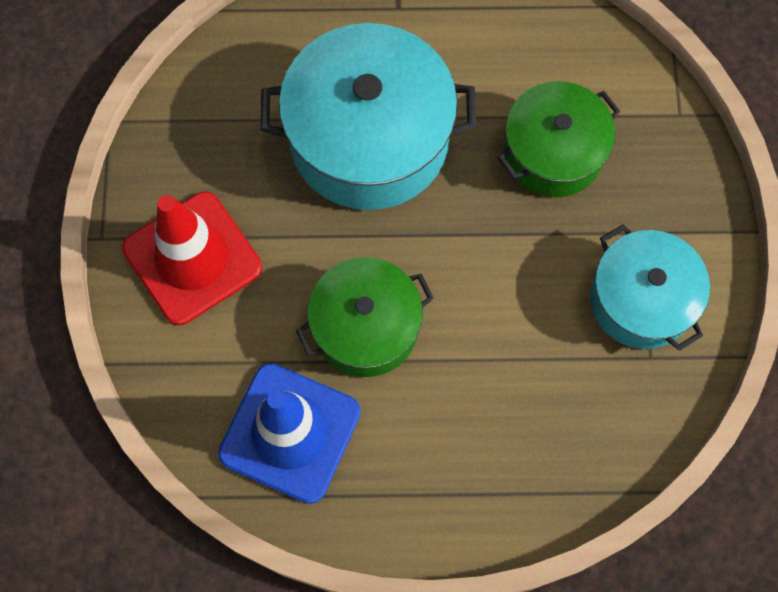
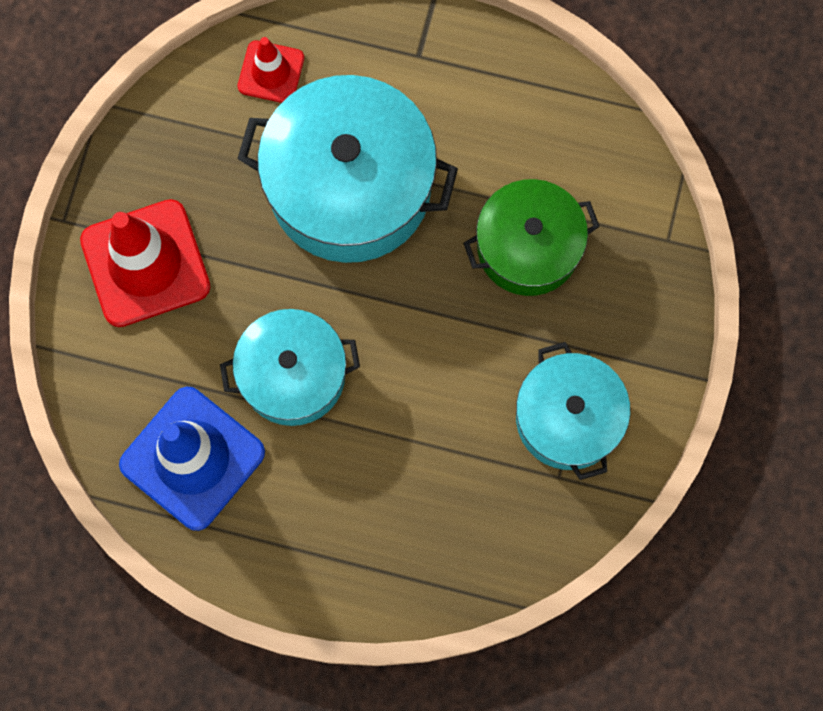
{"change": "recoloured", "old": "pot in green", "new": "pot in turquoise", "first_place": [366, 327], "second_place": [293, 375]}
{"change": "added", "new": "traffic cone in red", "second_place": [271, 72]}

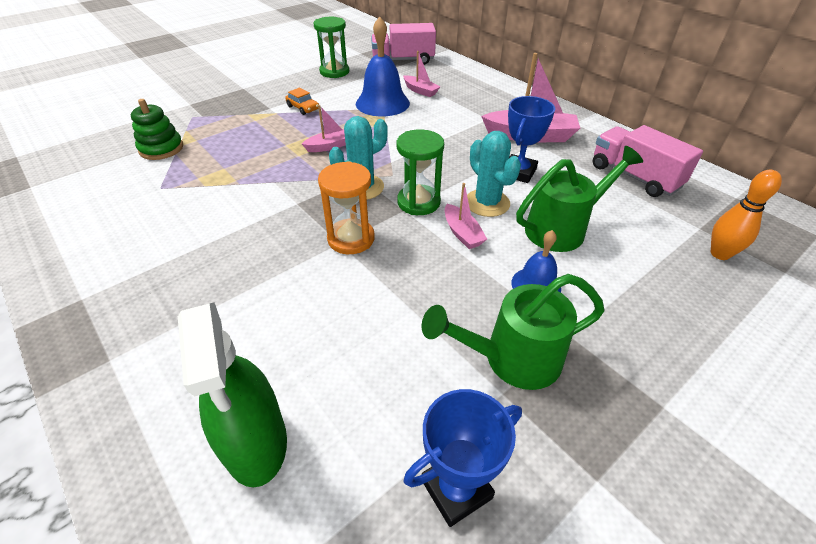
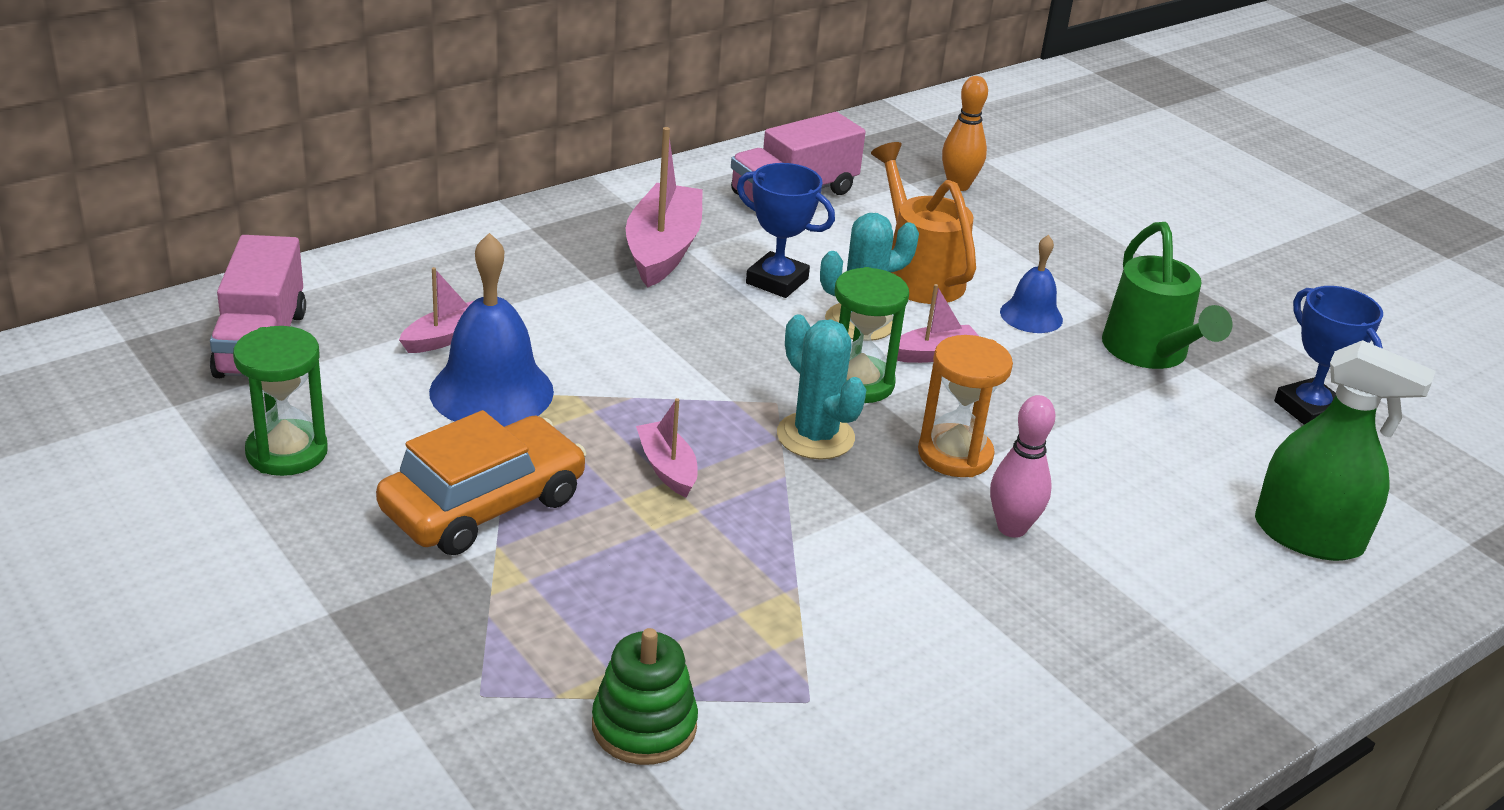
{"change": "turned", "old": "spray bottle in green", "first_place": [255, 442], "second_place": [1308, 536], "degrees": 45}
{"change": "resized", "old": "car in orange", "first_place": [303, 108], "second_place": [483, 504], "factor": 2.23}
{"change": "recoloured", "old": "watering can in green", "new": "watering can in orange", "first_place": [563, 228], "second_place": [918, 274]}
{"change": "added", "new": "bowling pin in pink", "second_place": [1012, 528]}

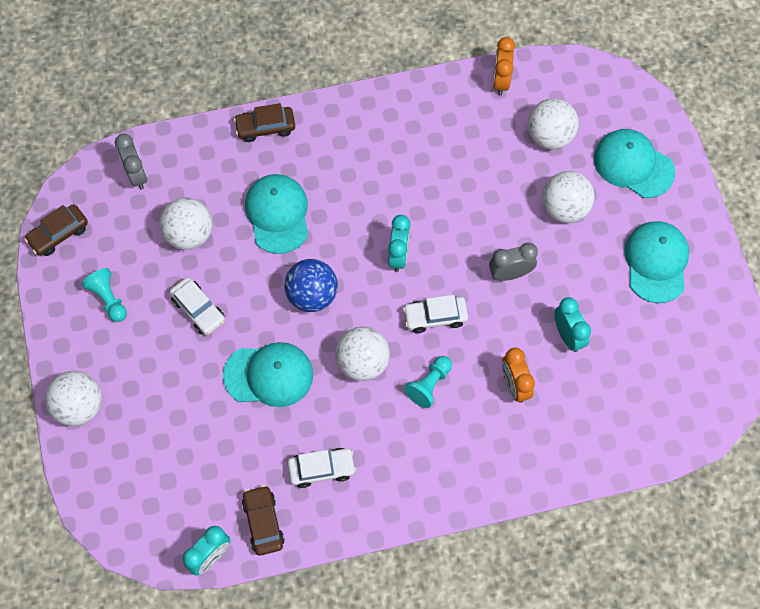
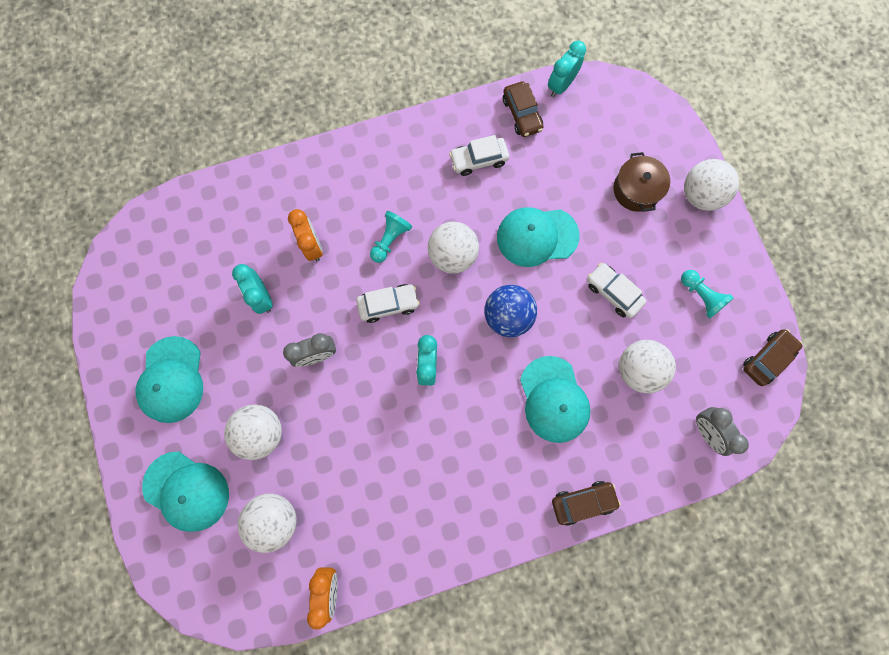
{"change": "added", "new": "pot in brown", "second_place": [636, 190]}

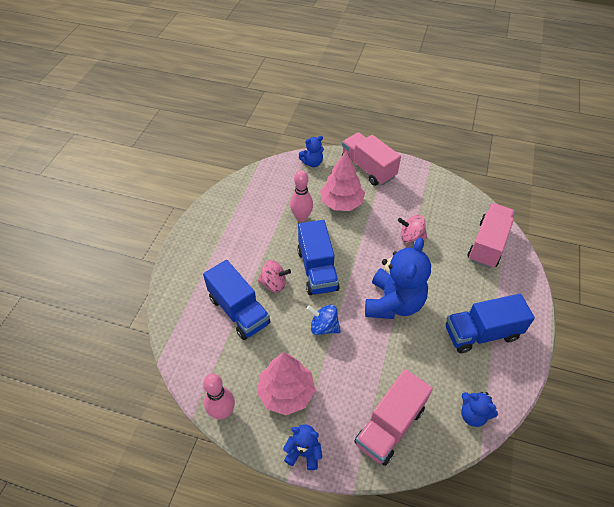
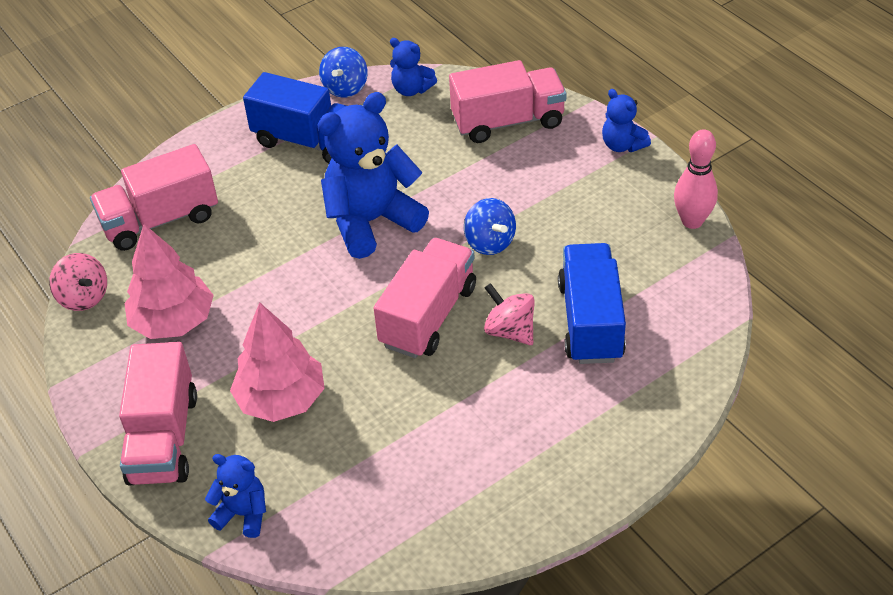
{"change": "moved", "old": "tree in pink", "first_place": [286, 392], "second_place": [173, 321]}
{"change": "removed", "old": "bowling pin in pink", "first_place": [301, 217]}
{"change": "recoloured", "old": "truck in blue", "new": "truck in pink", "first_place": [317, 269], "second_place": [428, 316]}
{"change": "moved", "old": "spinning top in pink", "first_place": [411, 237], "second_place": [84, 297]}
{"change": "turned", "old": "teddy bear in blue", "first_place": [473, 415], "second_place": [411, 89], "degrees": 135}
{"change": "added", "new": "spinning top in blue", "second_place": [345, 88]}

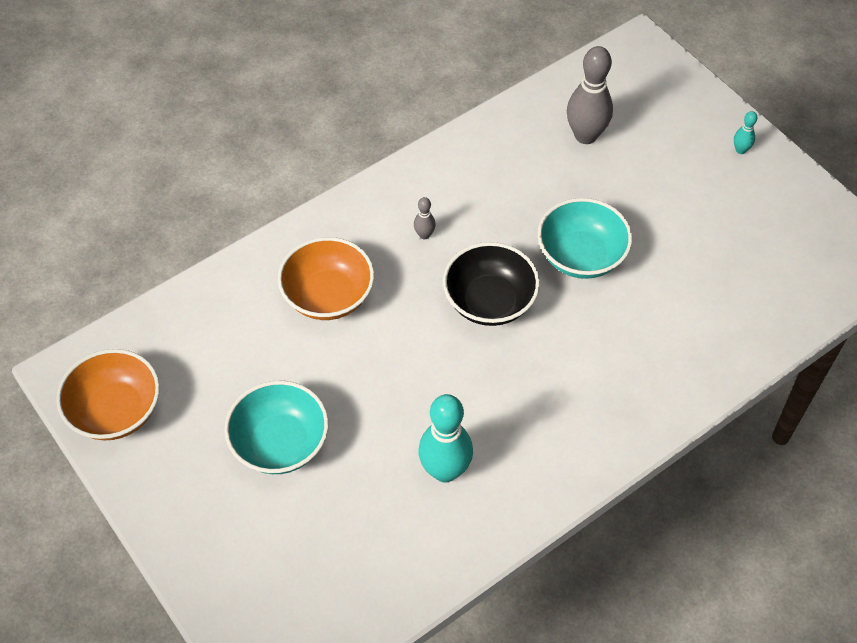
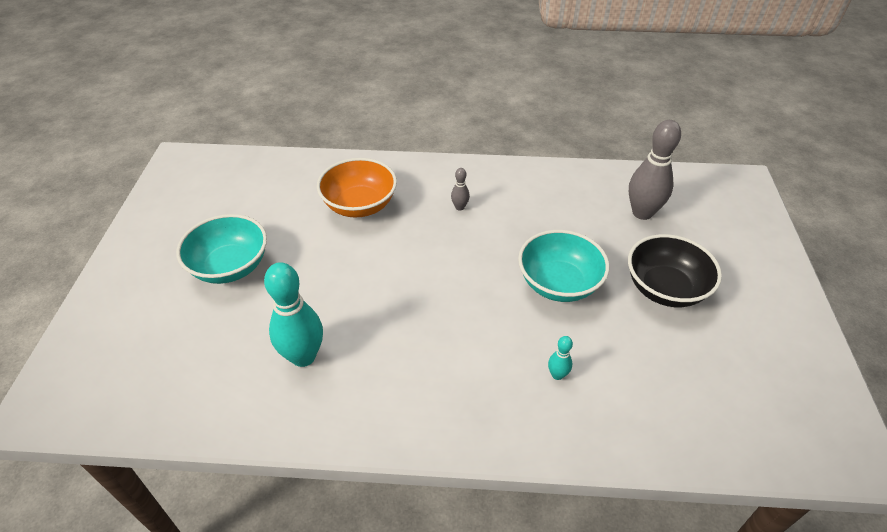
{"change": "removed", "old": "bowl in orange", "first_place": [116, 411]}
{"change": "moved", "old": "bowl in black", "first_place": [489, 301], "second_place": [665, 288]}
{"change": "moved", "old": "bowling pin in turquoise", "first_place": [740, 150], "second_place": [557, 375]}

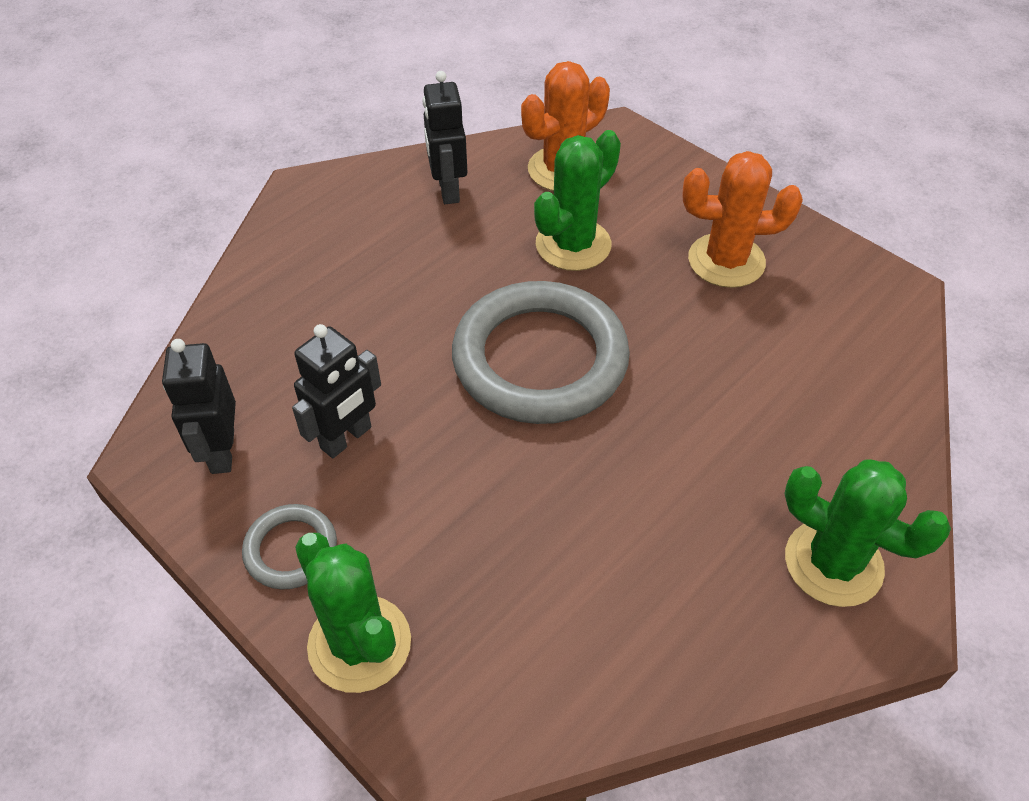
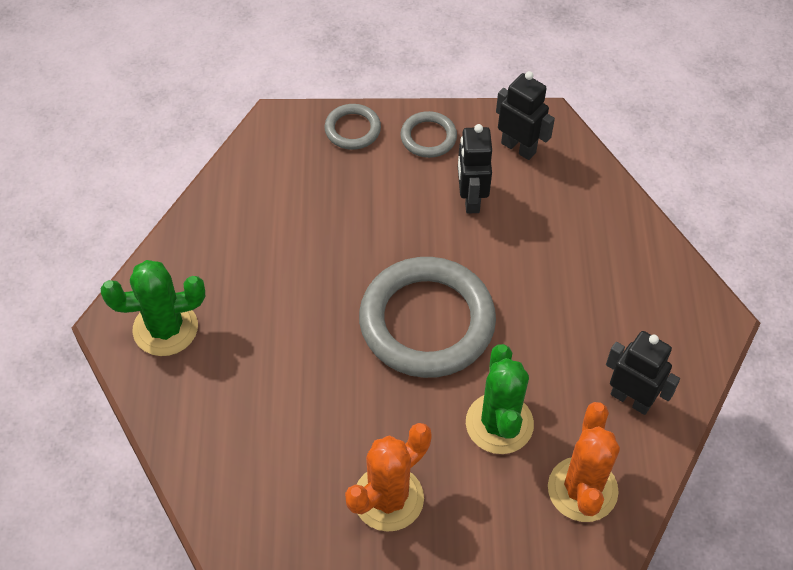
{"change": "replaced", "old": "cactus in green", "new": "ring in grey", "first_place": [359, 643], "second_place": [352, 129]}

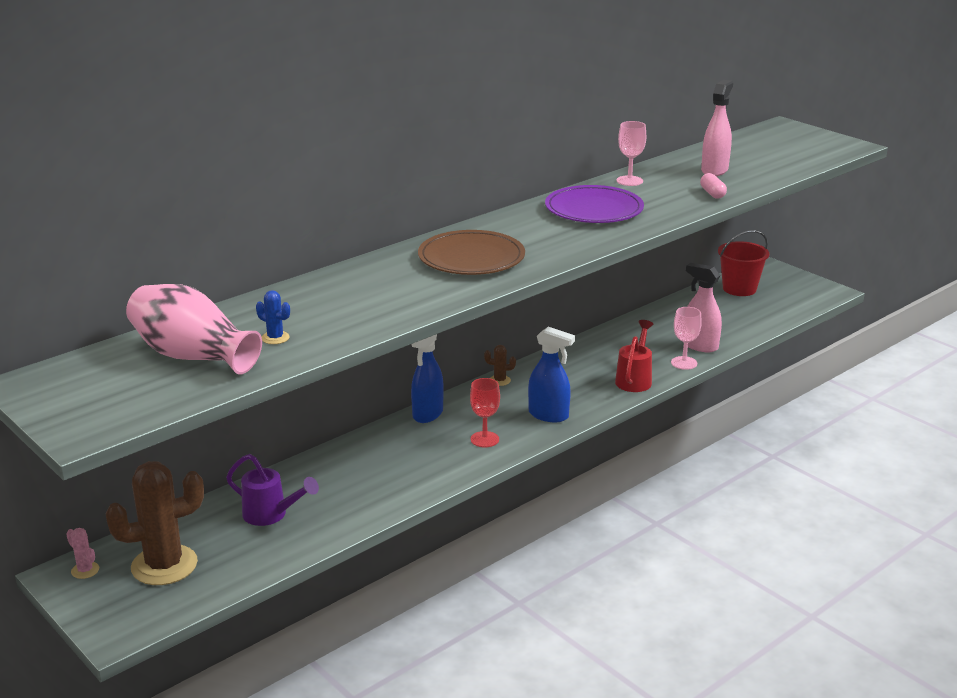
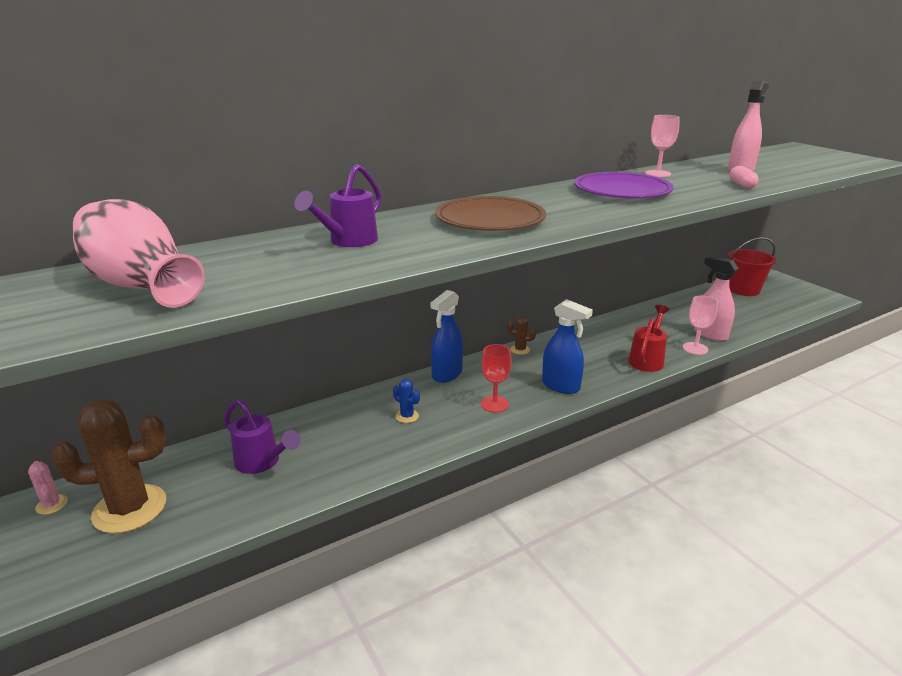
{"change": "moved", "old": "cactus in blue", "first_place": [275, 338], "second_place": [407, 416]}
{"change": "added", "new": "watering can in purple", "second_place": [348, 241]}

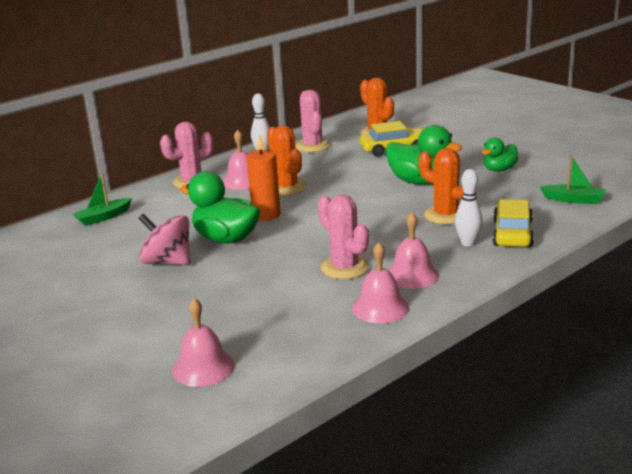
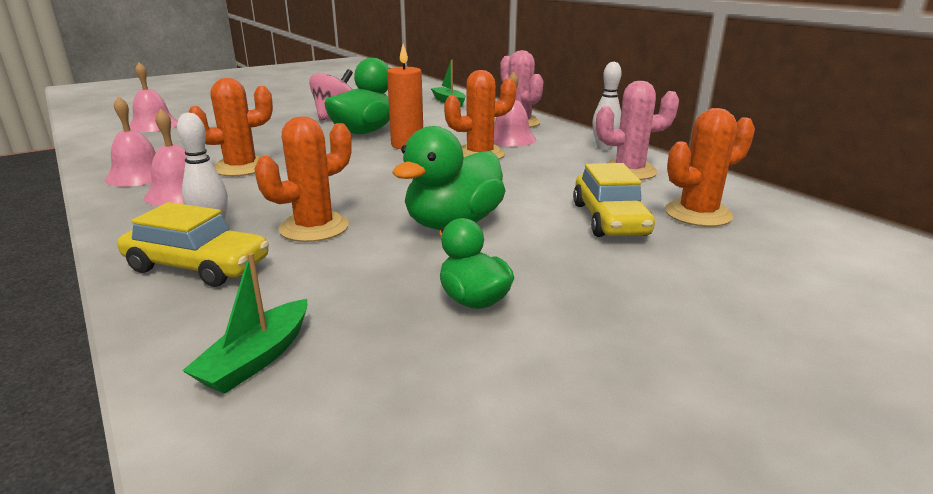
{"change": "recoloured", "old": "cactus in pink", "new": "cactus in orange", "first_place": [344, 268], "second_place": [241, 167]}

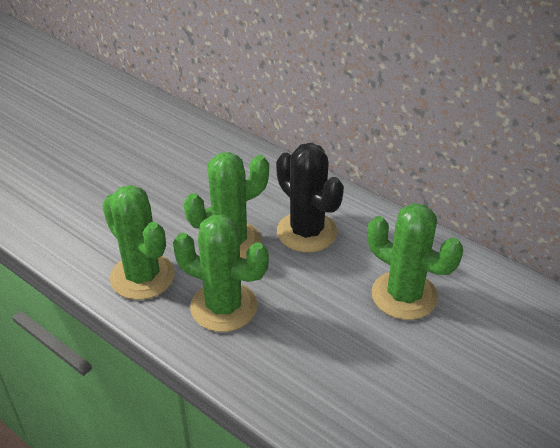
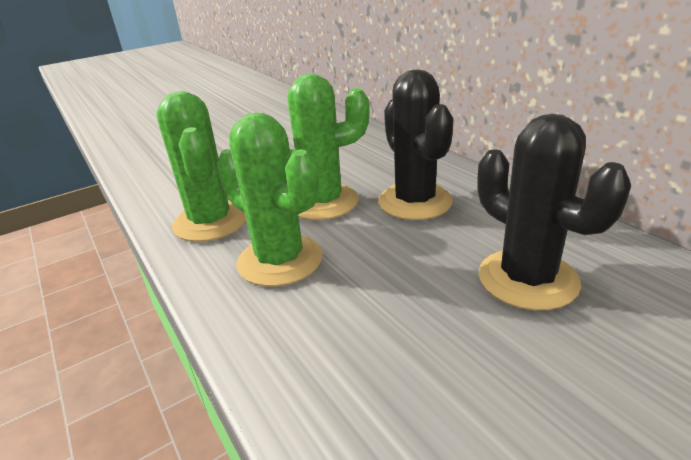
{"change": "recoloured", "old": "cactus in green", "new": "cactus in black", "first_place": [404, 295], "second_place": [527, 279]}

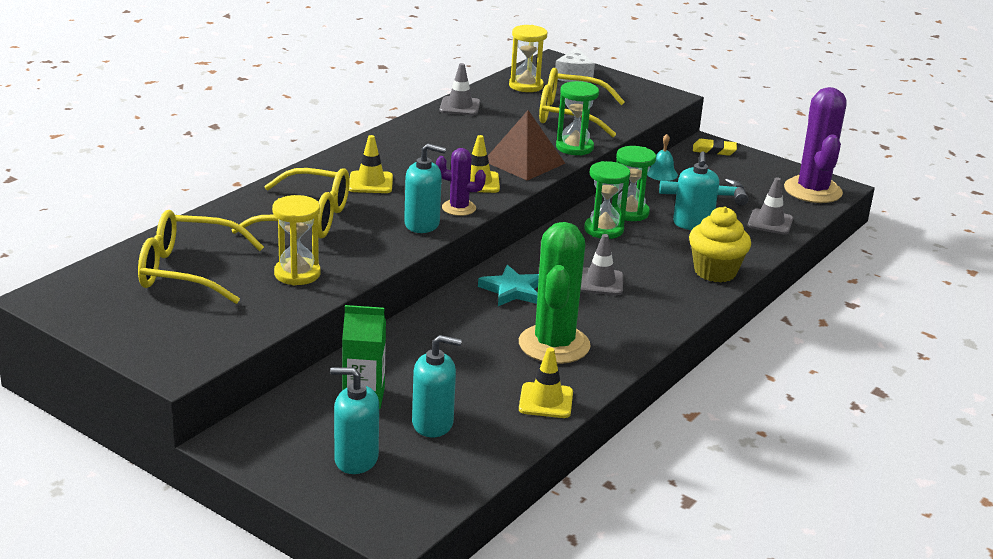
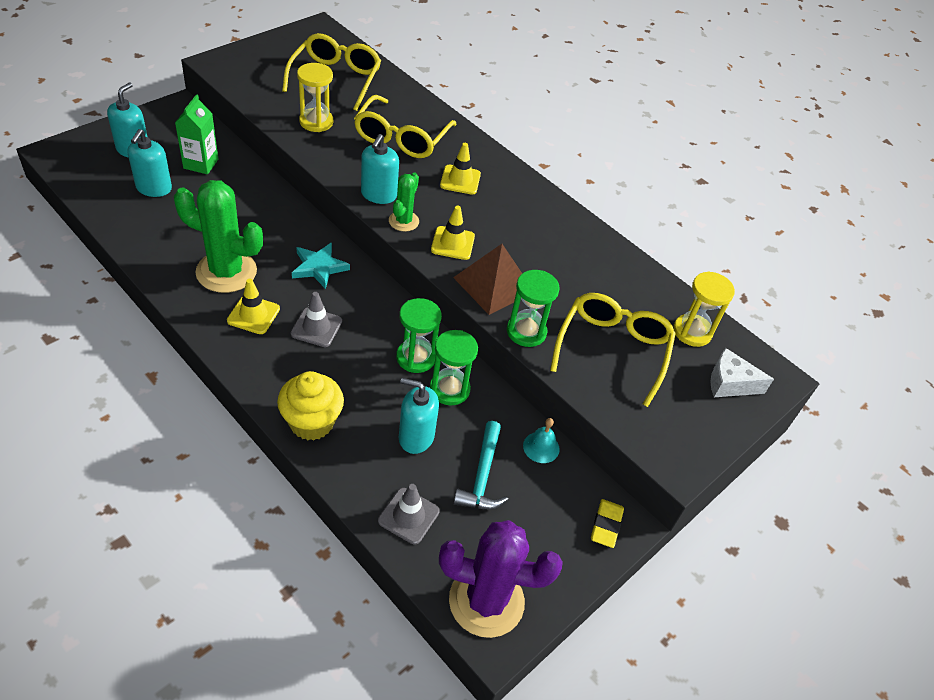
{"change": "recoloured", "old": "cactus in purple", "new": "cactus in green", "first_place": [459, 208], "second_place": [403, 221]}
{"change": "removed", "old": "traffic cone in grey", "first_place": [460, 106]}
{"change": "moved", "old": "traffic cone in yellow", "first_place": [546, 401], "second_place": [253, 315]}

